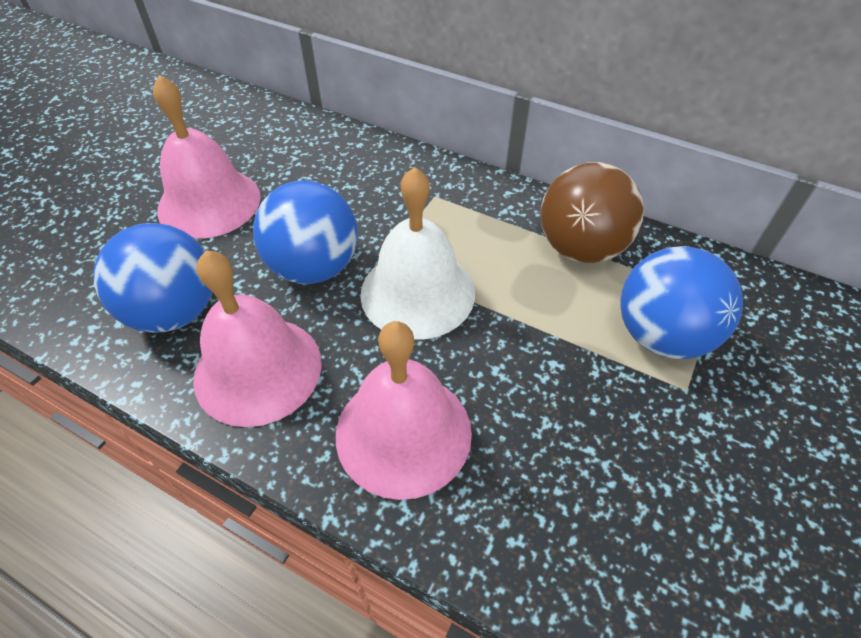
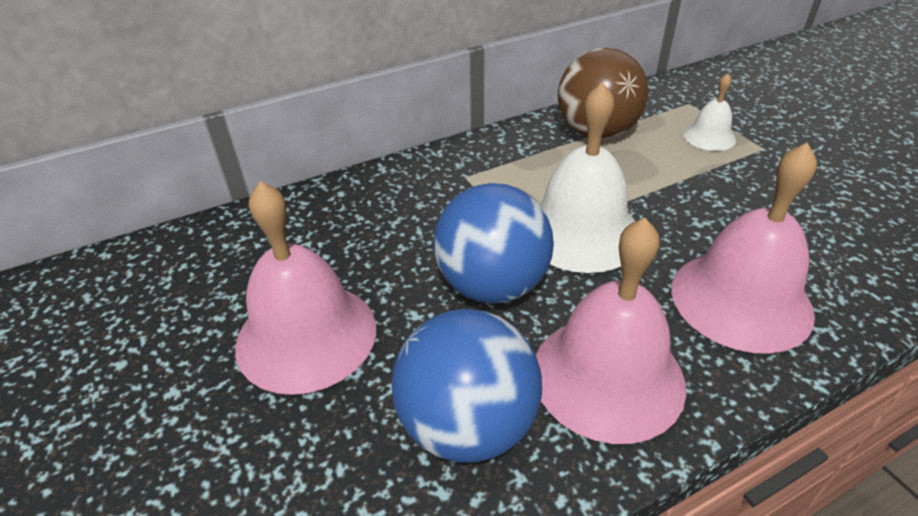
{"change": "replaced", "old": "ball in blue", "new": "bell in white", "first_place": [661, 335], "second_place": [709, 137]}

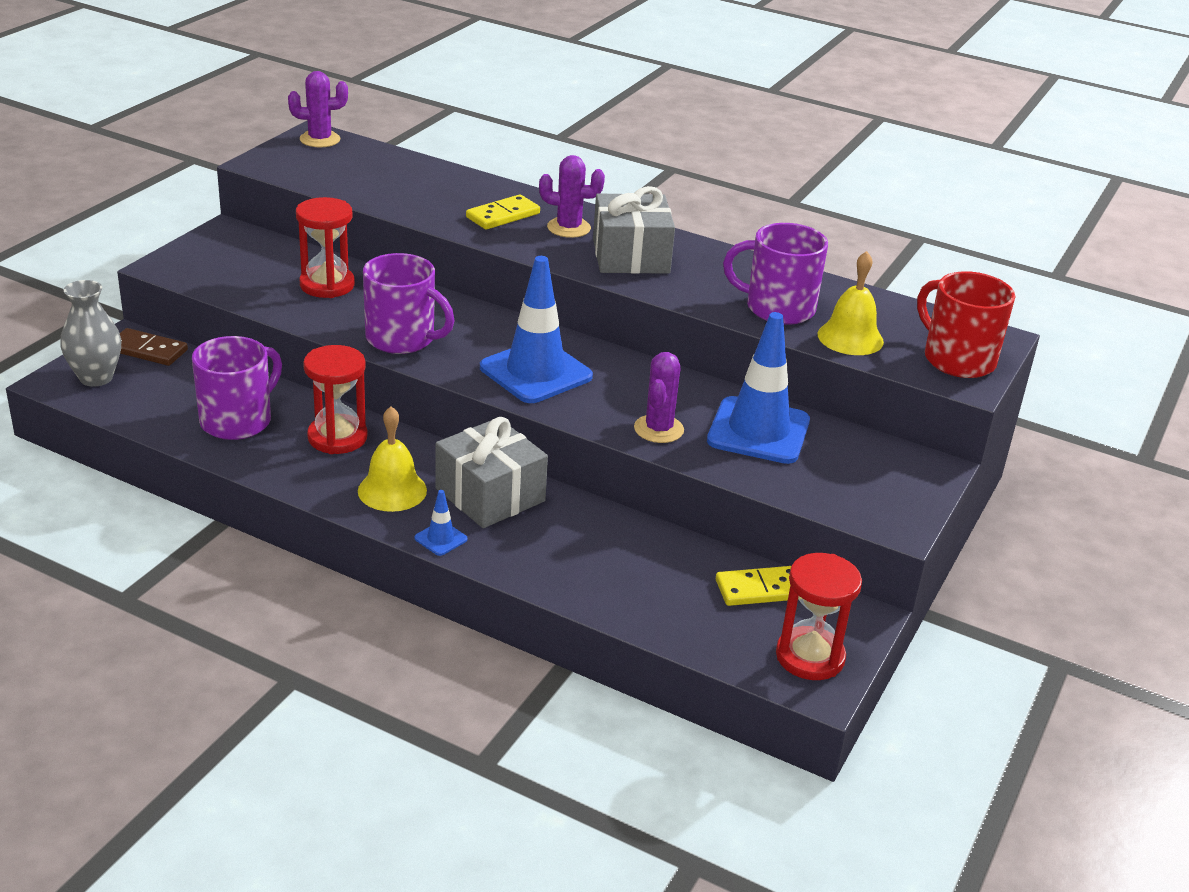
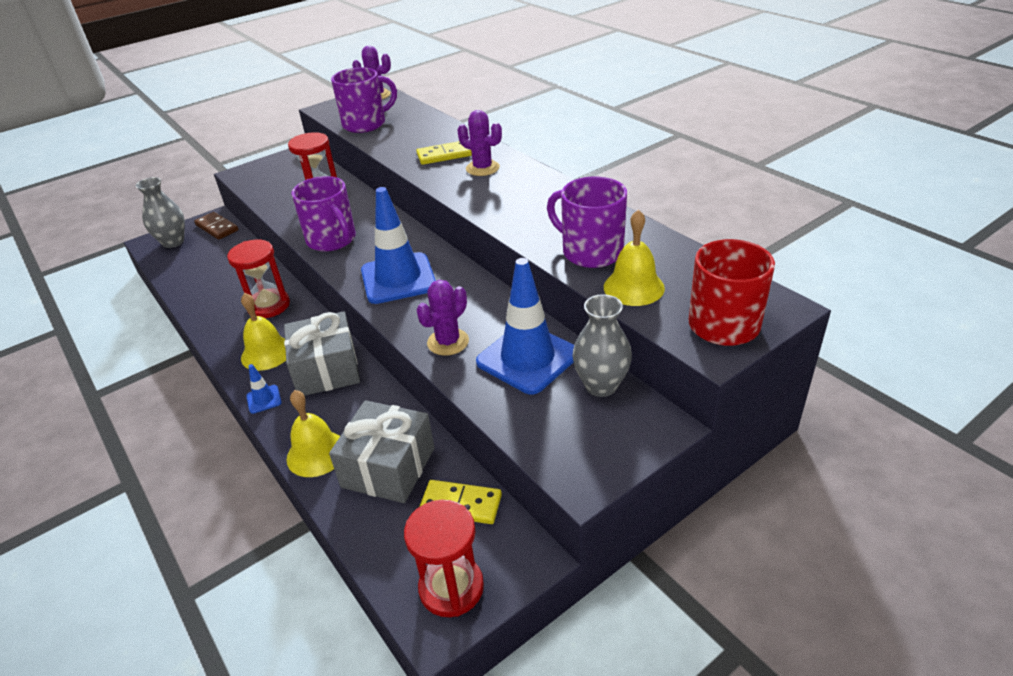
{"change": "moved", "old": "mug in purple", "first_place": [237, 421], "second_place": [365, 124]}
{"change": "moved", "old": "gift in grey", "first_place": [631, 256], "second_place": [388, 467]}
{"change": "added", "new": "bell in yellow", "second_place": [316, 453]}
{"change": "added", "new": "vase in grey", "second_place": [601, 385]}

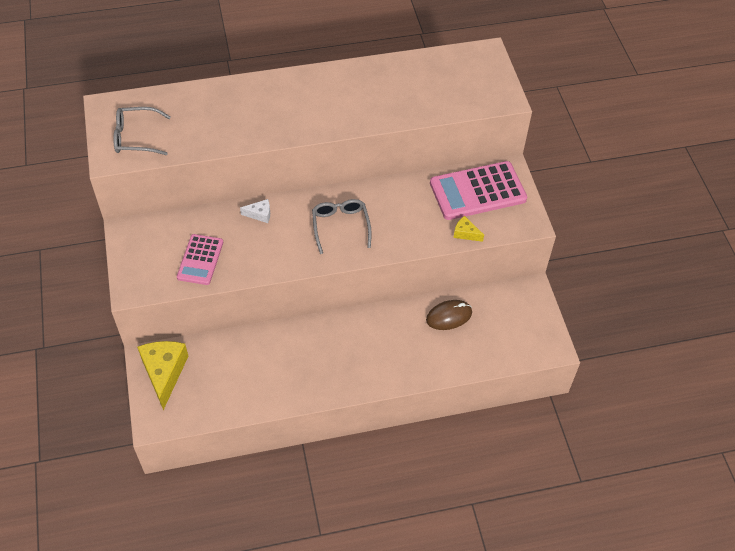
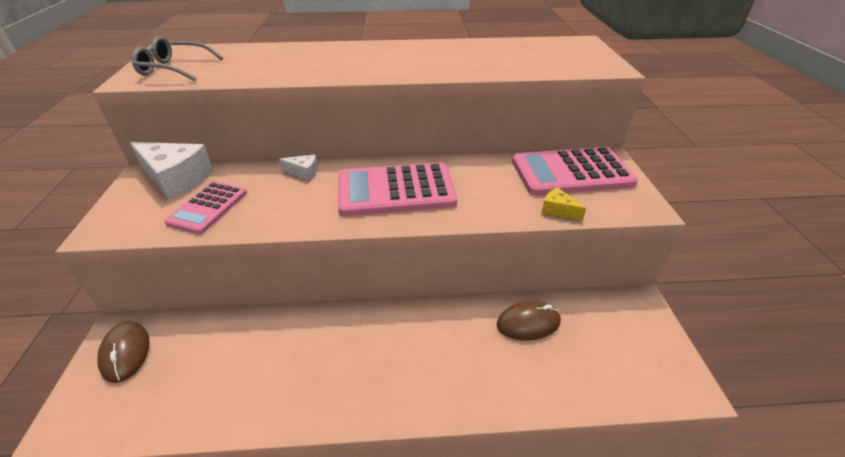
{"change": "replaced", "old": "cheese in yellow", "new": "mouse in brown", "first_place": [164, 373], "second_place": [125, 353]}
{"change": "replaced", "old": "glasses in grey", "new": "calculator in pink", "first_place": [340, 226], "second_place": [396, 190]}
{"change": "added", "new": "cheese in white", "second_place": [176, 179]}

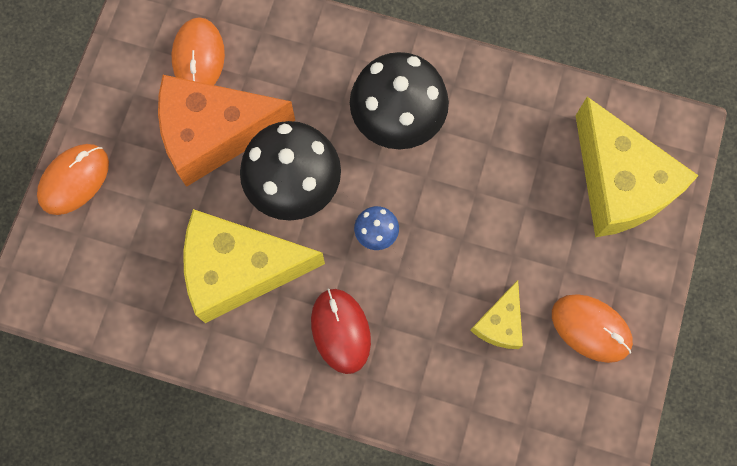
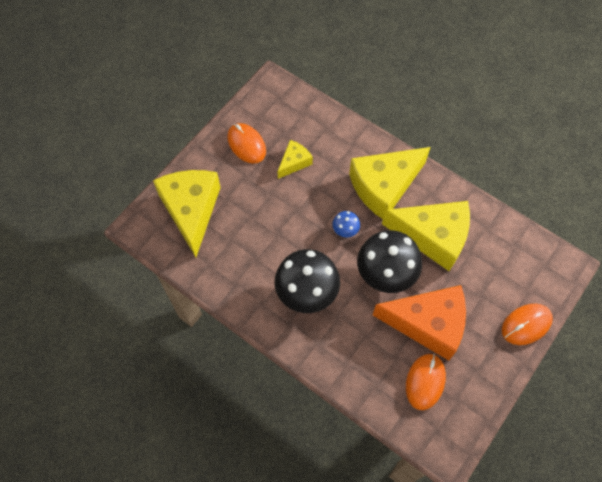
{"change": "replaced", "old": "mouse in red", "new": "cheese in yellow", "first_place": [341, 331], "second_place": [384, 186]}

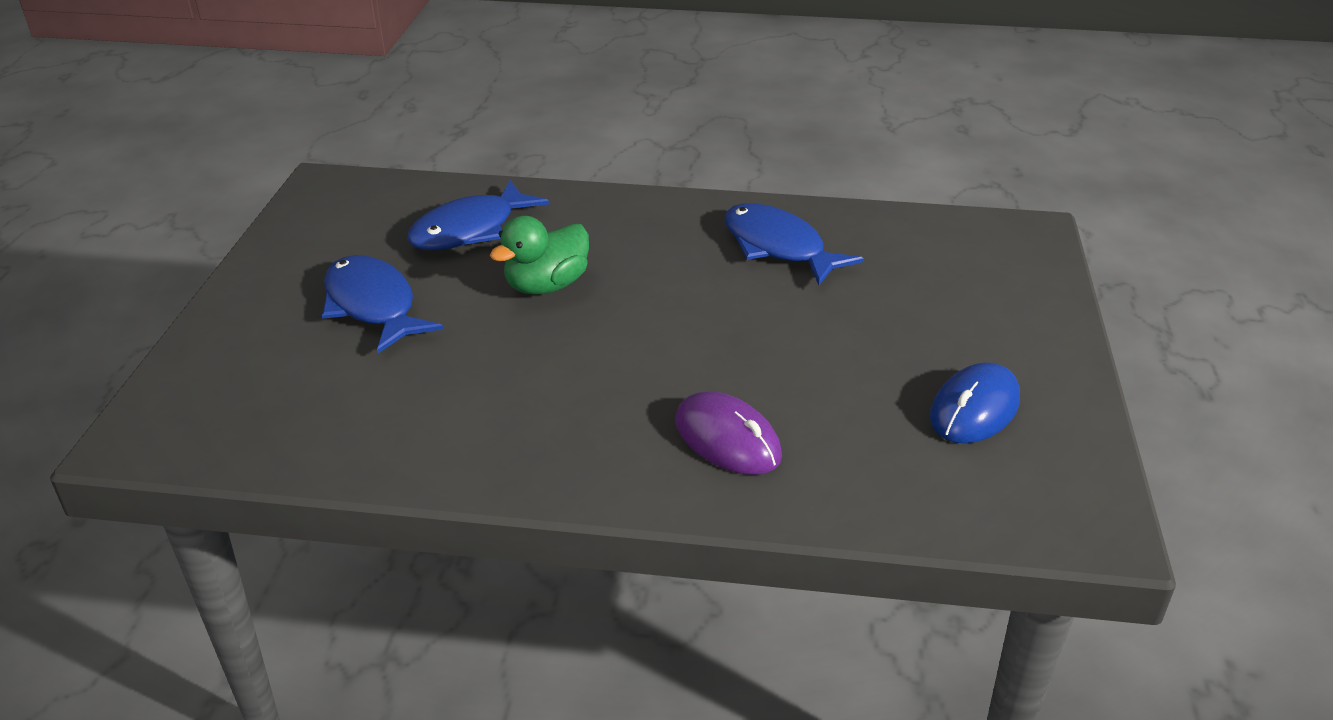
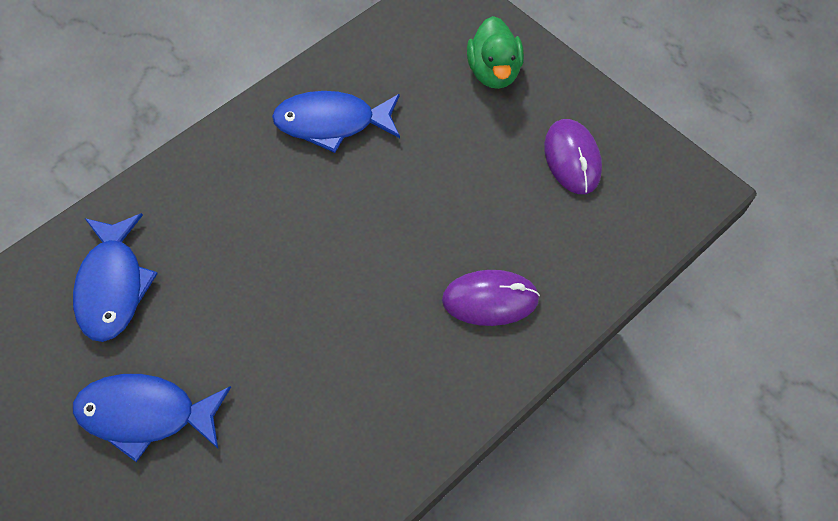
{"change": "moved", "old": "duck in green", "first_place": [546, 286], "second_place": [493, 72]}
{"change": "recoloured", "old": "mouse in blue", "new": "mouse in purple", "first_place": [974, 409], "second_place": [572, 158]}

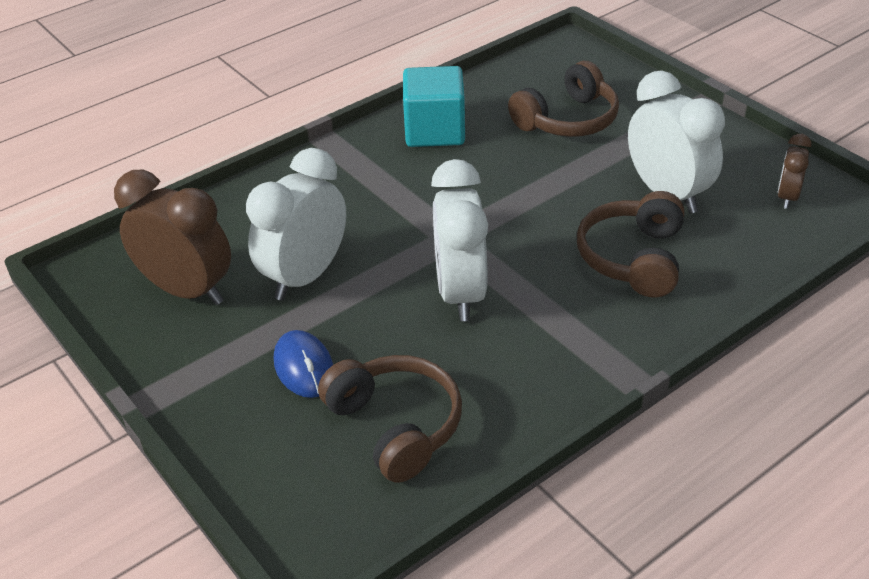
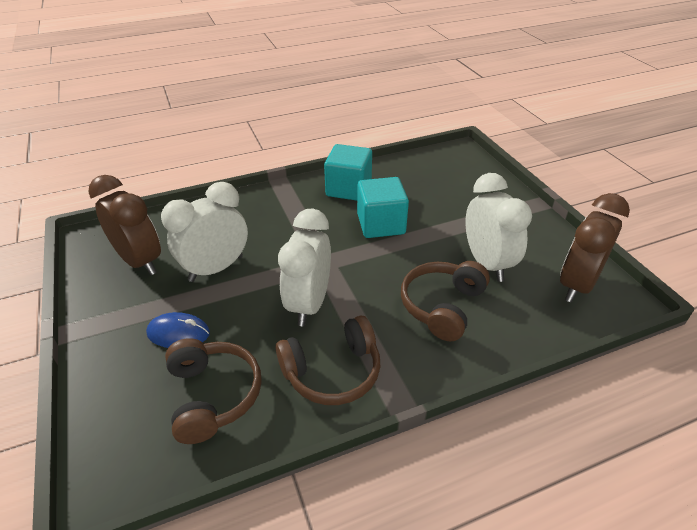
{"change": "turned", "old": "mouse in blue", "first_place": [304, 367], "second_place": [178, 333], "degrees": -75}
{"change": "moved", "old": "headphones in brown", "first_place": [567, 120], "second_place": [332, 372]}
{"change": "resized", "old": "clock in brown", "first_place": [787, 197], "second_place": [576, 285], "factor": 1.94}
{"change": "added", "new": "cube in turquoise", "second_place": [381, 224]}

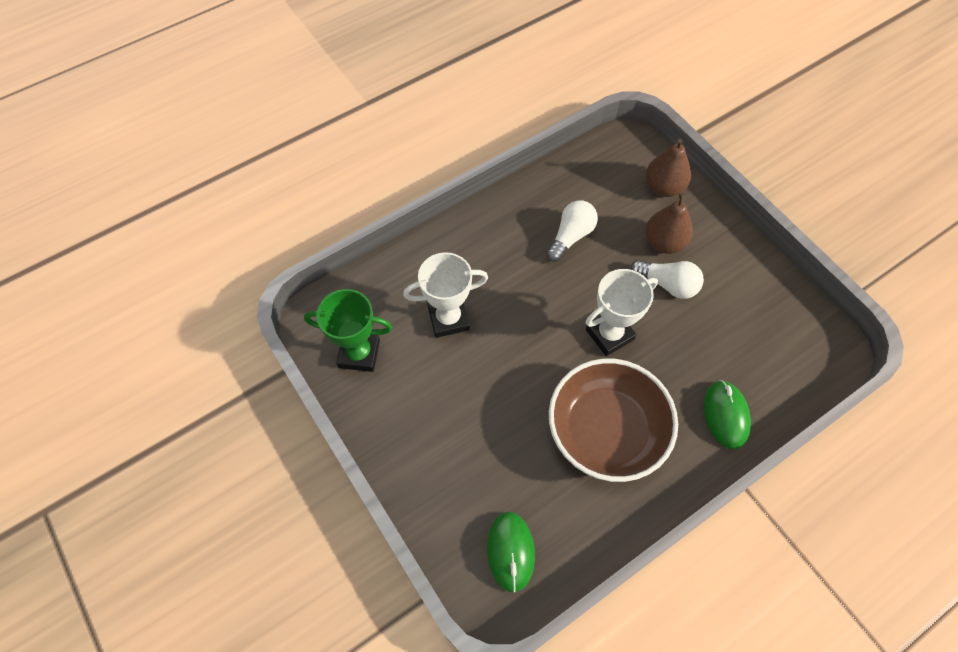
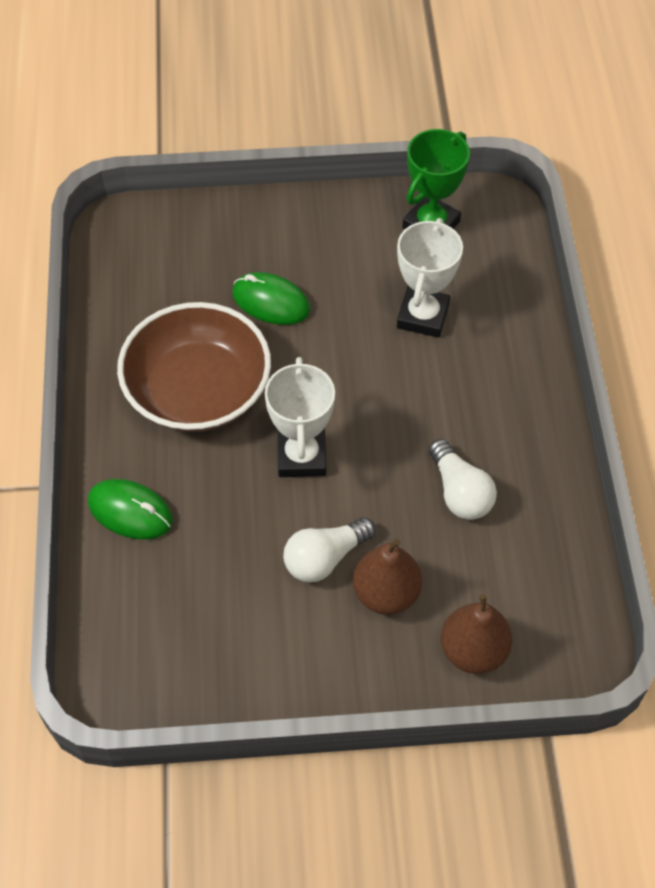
{"change": "moved", "old": "mouse in green", "first_place": [510, 551], "second_place": [271, 302]}

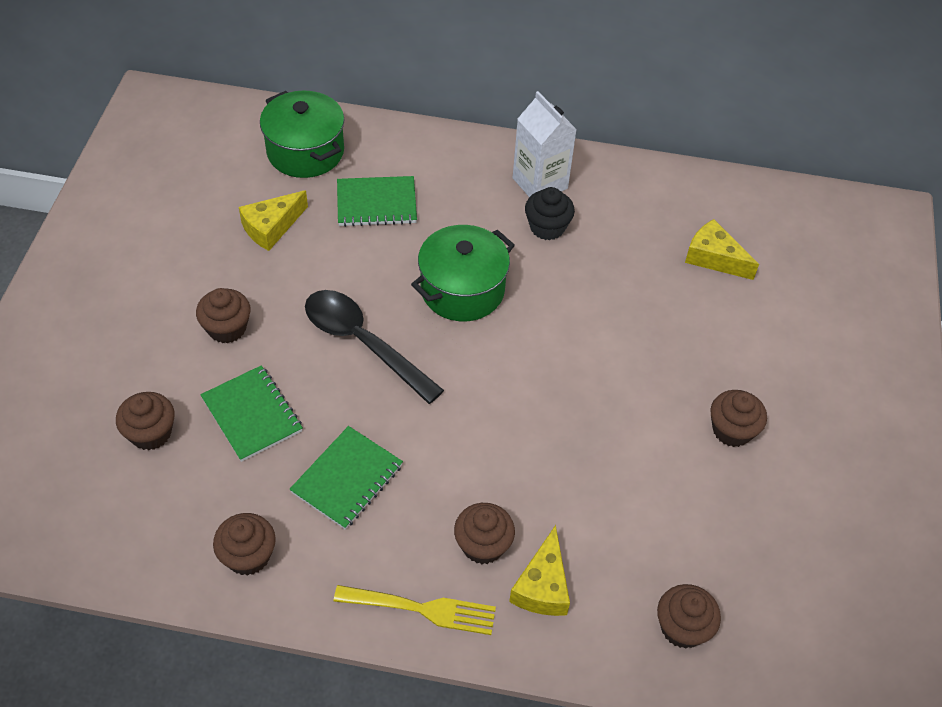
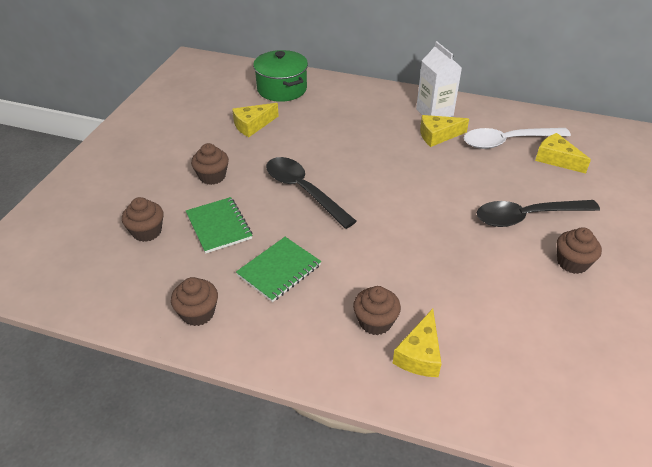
{"change": "removed", "old": "fork in yellow", "first_place": [421, 609]}
{"change": "removed", "old": "notebook in green", "first_place": [376, 203]}
{"change": "removed", "old": "pot in green", "first_place": [462, 290]}
{"change": "replaced", "old": "cupcake in black", "new": "cheese in yellow", "first_place": [547, 227], "second_place": [438, 136]}
{"change": "removed", "old": "cupcake in brown", "first_place": [682, 627]}
{"change": "added", "new": "spoon in white", "second_place": [507, 142]}
{"change": "added", "new": "spoon in black", "second_place": [527, 217]}

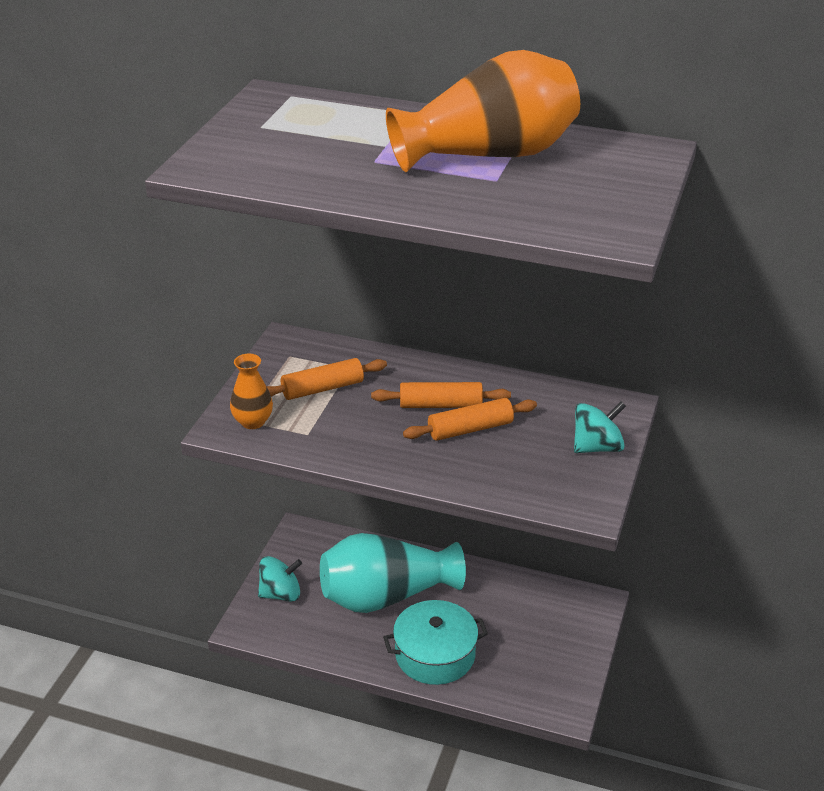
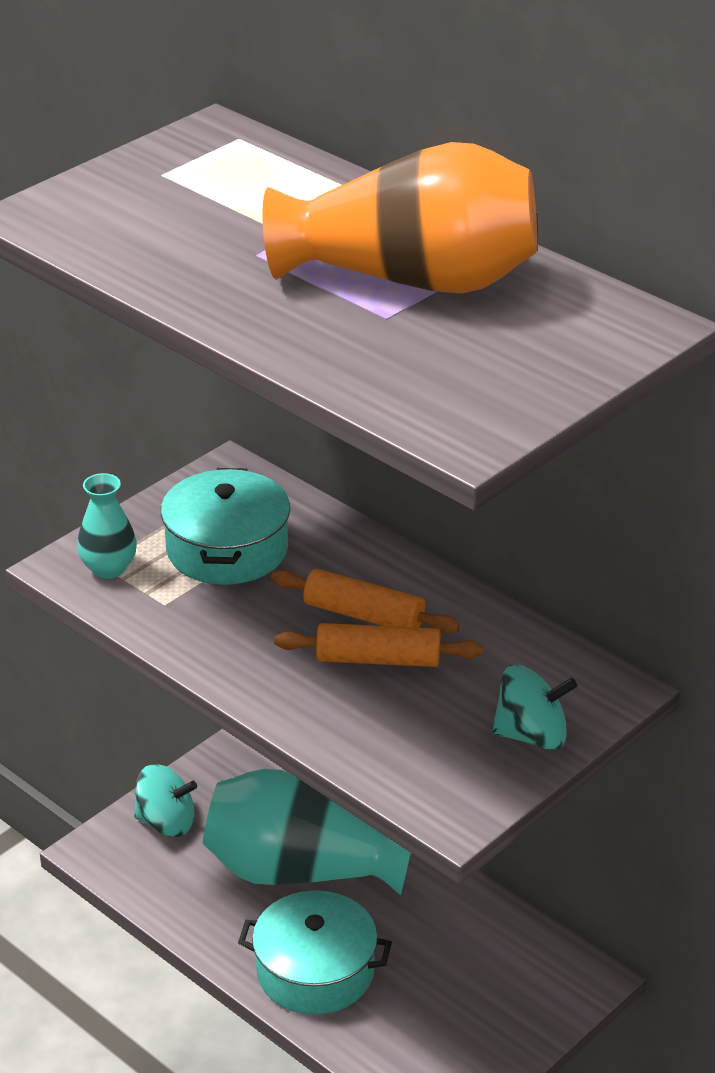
{"change": "recoloured", "old": "vase in orange", "new": "vase in turquoise", "first_place": [253, 422], "second_place": [108, 568]}
{"change": "replaced", "old": "rolling pin in orange", "new": "pot in turquoise", "first_place": [322, 388], "second_place": [227, 549]}

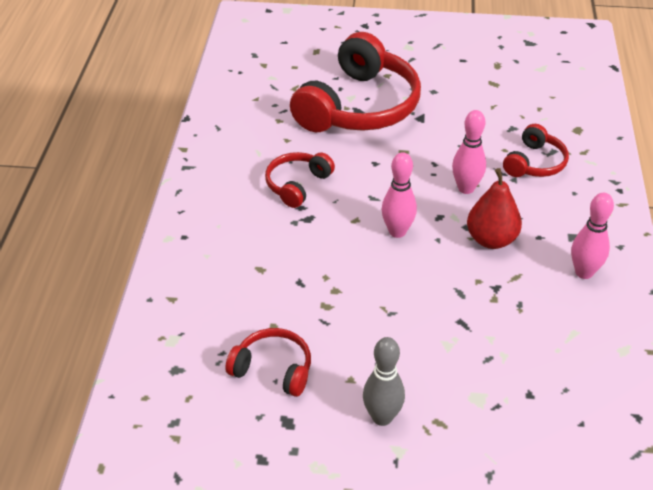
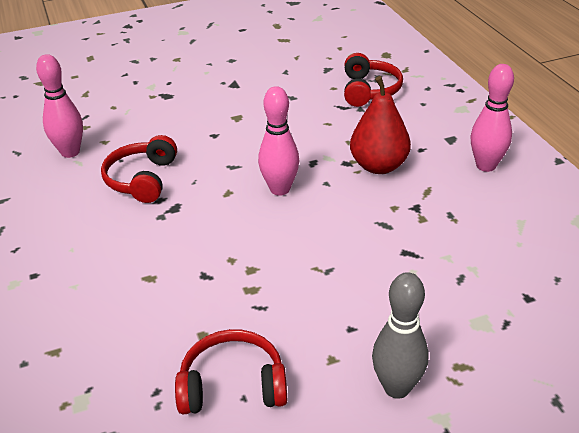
{"change": "removed", "old": "headphones in red", "first_place": [359, 106]}
{"change": "moved", "old": "bowling pin in pink", "first_place": [466, 188], "second_place": [70, 152]}

